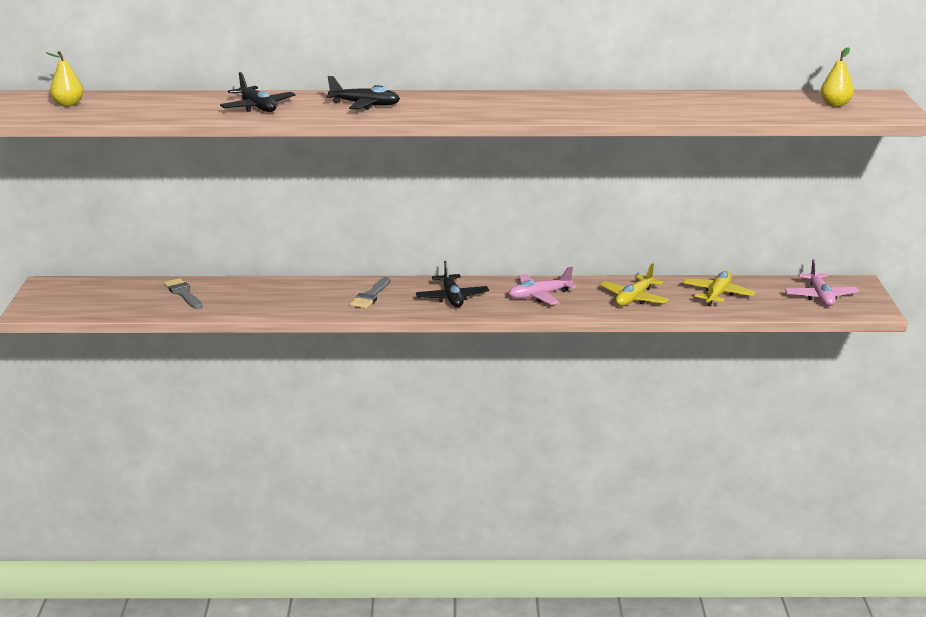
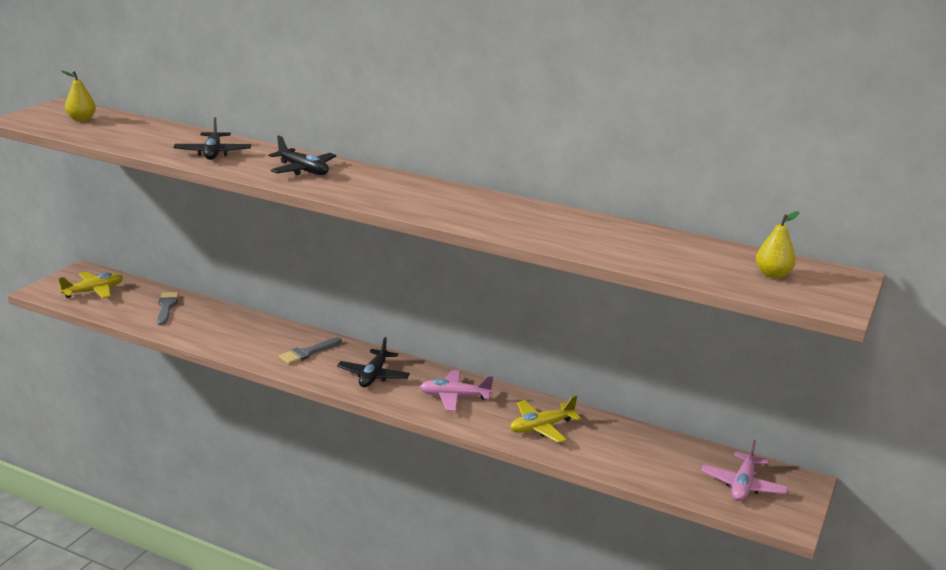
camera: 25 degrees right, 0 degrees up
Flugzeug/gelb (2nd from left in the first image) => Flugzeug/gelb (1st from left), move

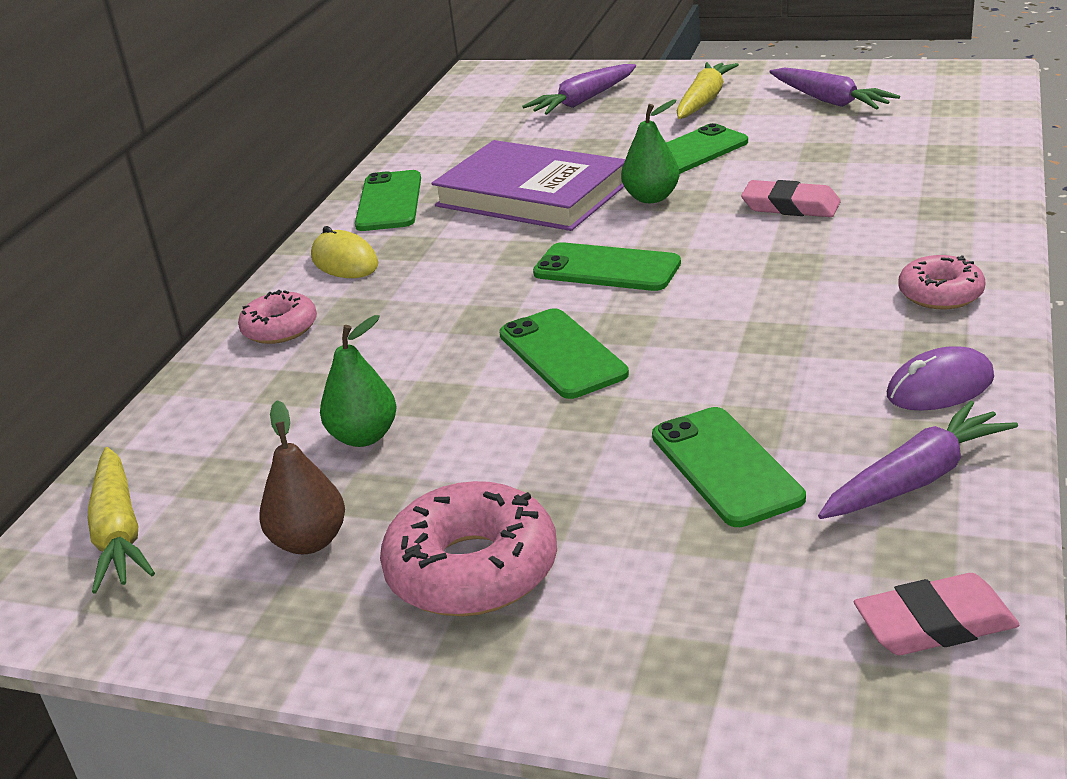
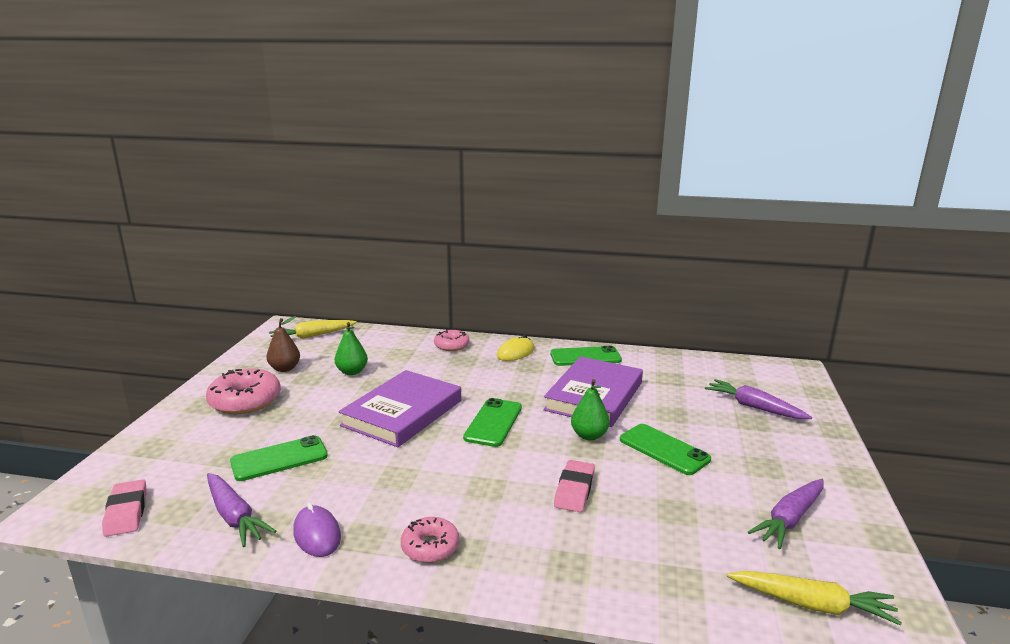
camera: 80 degrees right, 10 degrees down
Handy/grün (2nd from left) => Buch/lila (1st from left)
Karotte/gelb (2nd from left), move

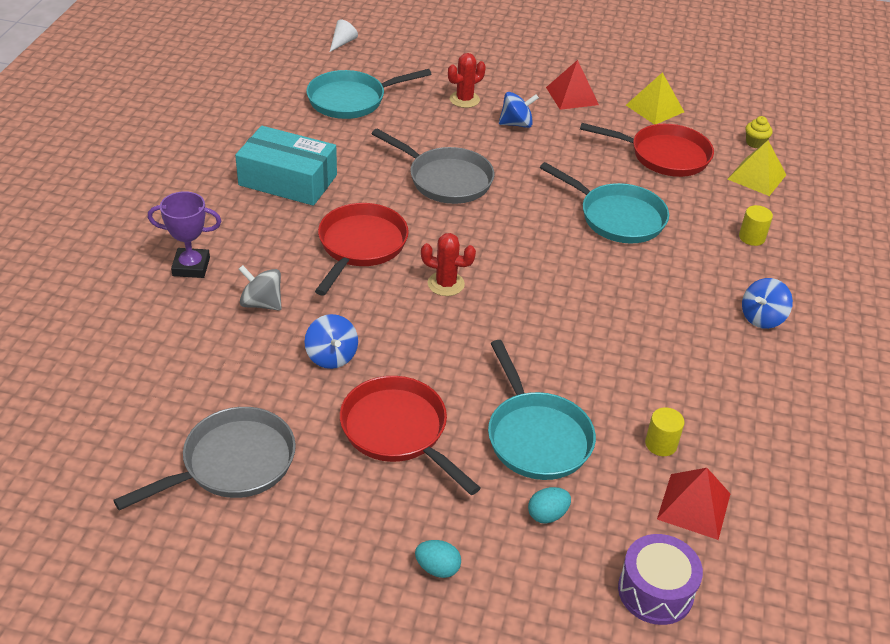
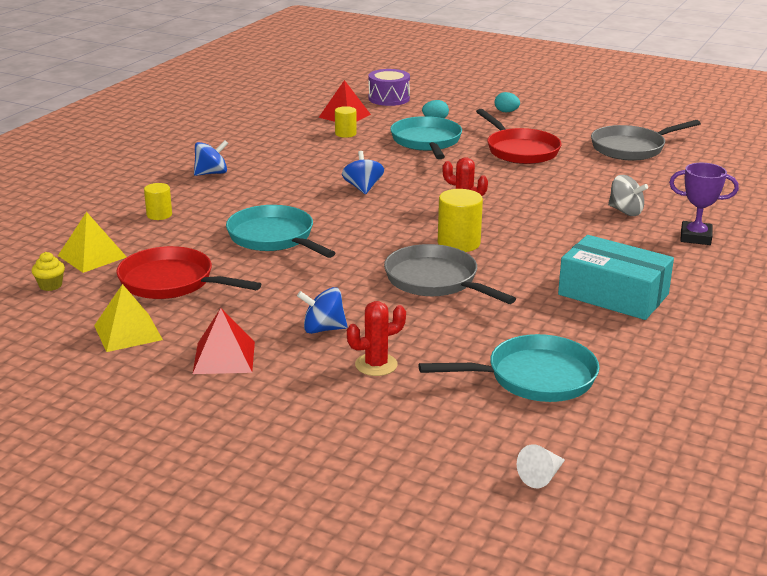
camera: 165 degrees left, 15 degrees down
Kreisel/blau (1st from left in the first image) => Kreisel/blau (3rd from left), move
nothing => Vollzylinder/gelb (3rd from left)
Pfanne/rot (1st from left) => nothing

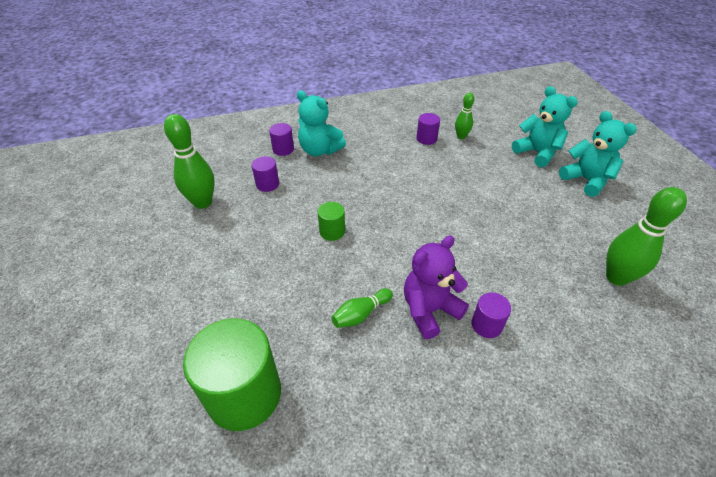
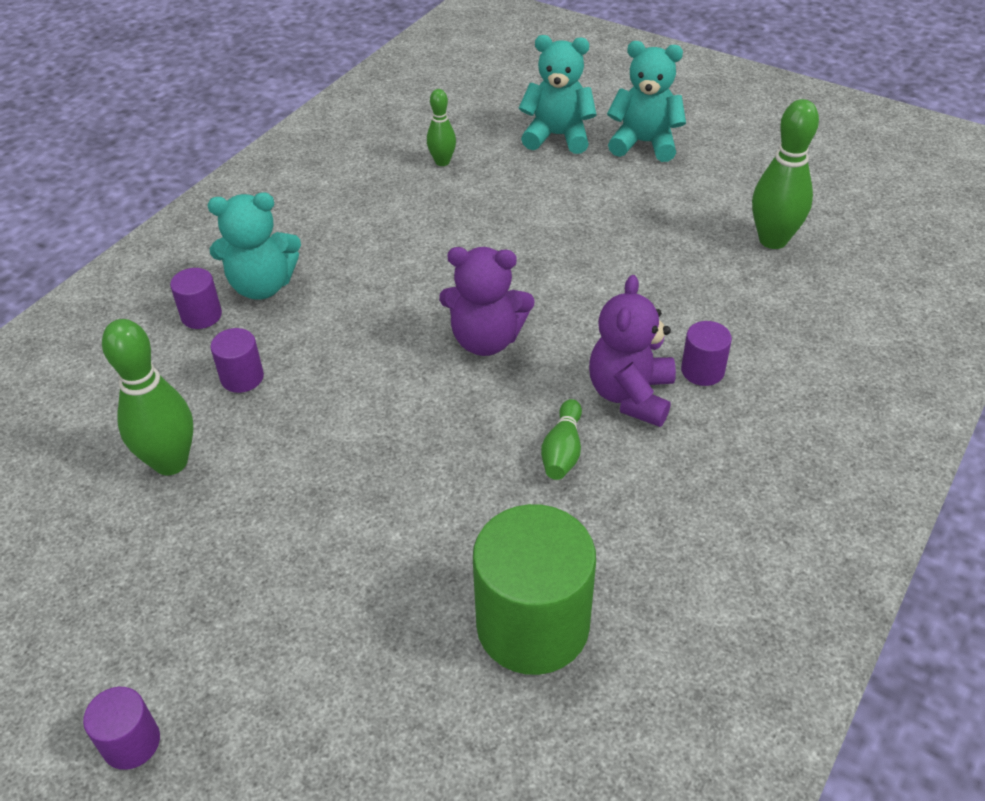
camera: 40 degrees left, 0 degrees up
Vollzylinder/lila (3rd from left in the first image) => Vollzylinder/lila (1st from left), move
nothing => Teddybär/lila (1st from left)
Vollzylinder/grün (2nd from left) => nothing

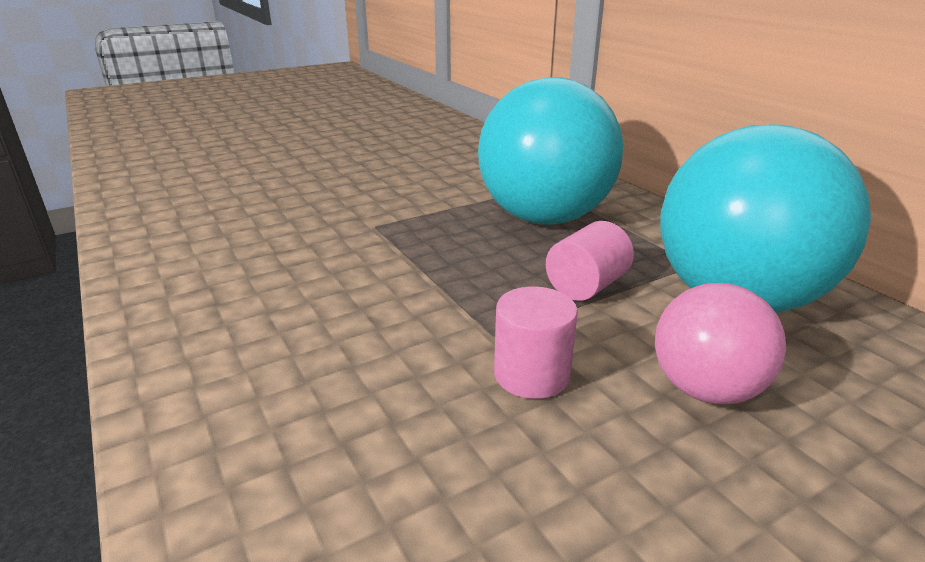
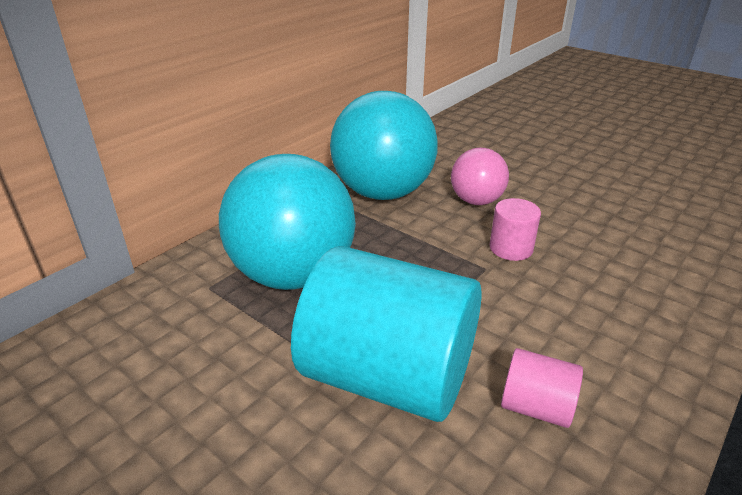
camera: 110 degrees left, 5 degrees up
nothing => Vollzylinder/türkis
Vollzylinder/rosa (2nd from left), move

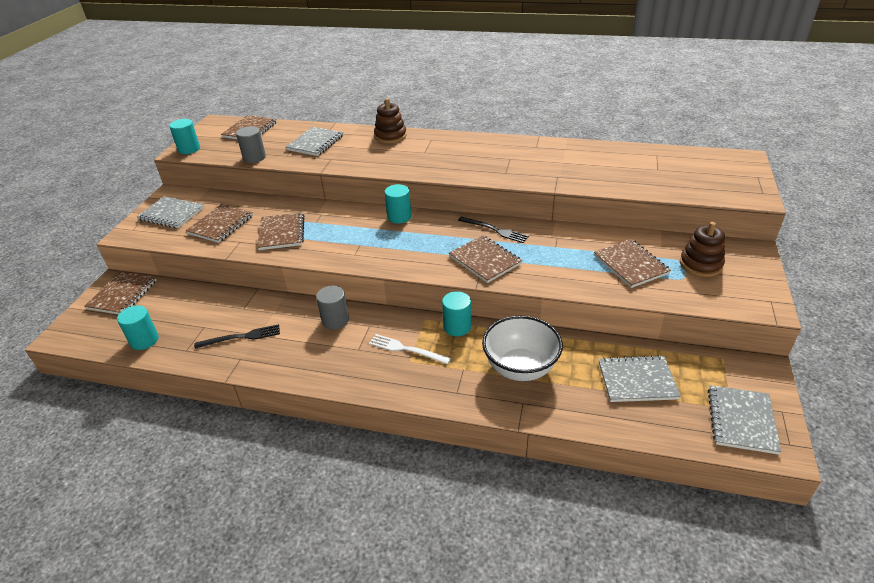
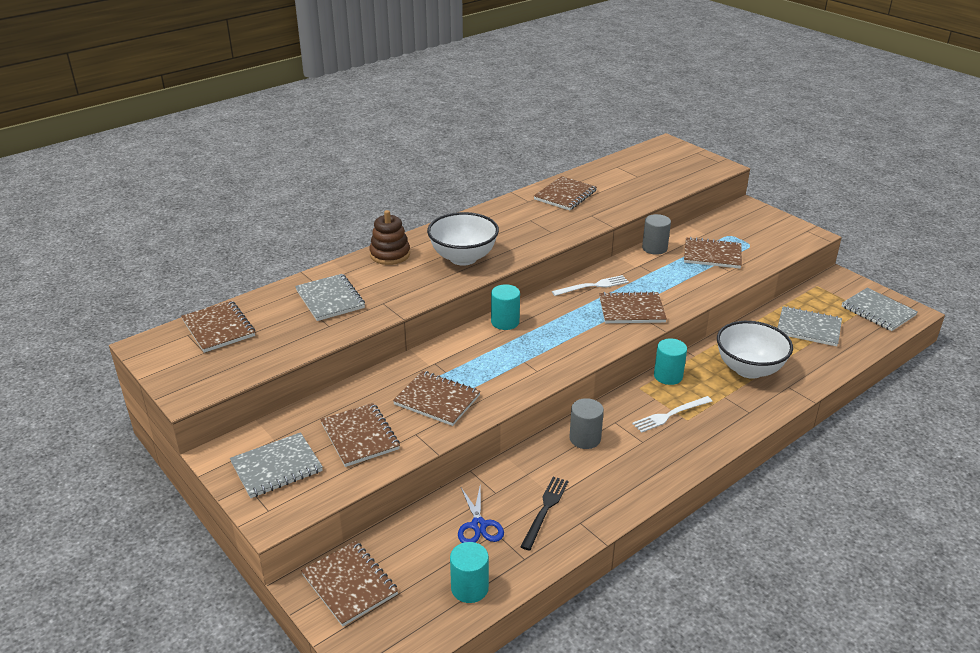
camera: 55 degrees left, 5 degrees down
nothing => Schüssel/weiß (1st from left)
nothing => Schere/blau
nothing => Notizbuch/braun (5th from left)
Gabel/schwarz (2nd from left) => Gabel/weiß (1st from left)
Vollzylinder/grau (1st from left in the first image) => Vollzylinder/grau (2nd from left), move
Notizbuch/grau (3rd from left), 75 degrees clockwise
Vollzylinder/türkis (2nd from left) => nothing
Stapelspielzeug/braun (2nd from left) => nothing

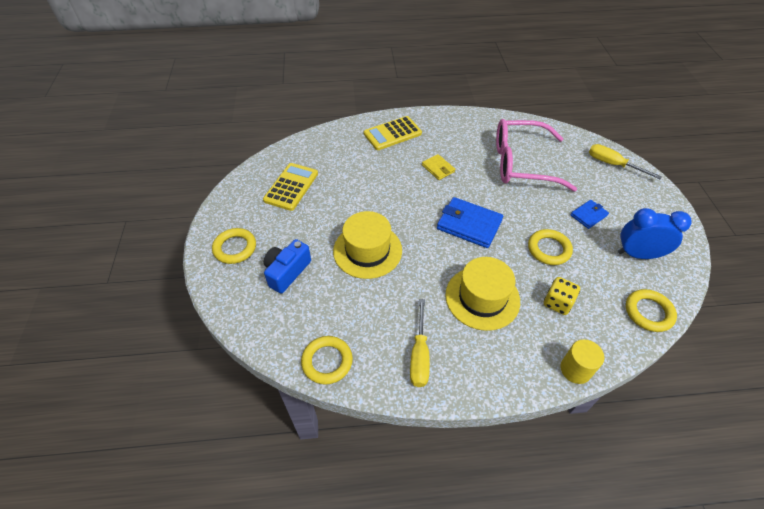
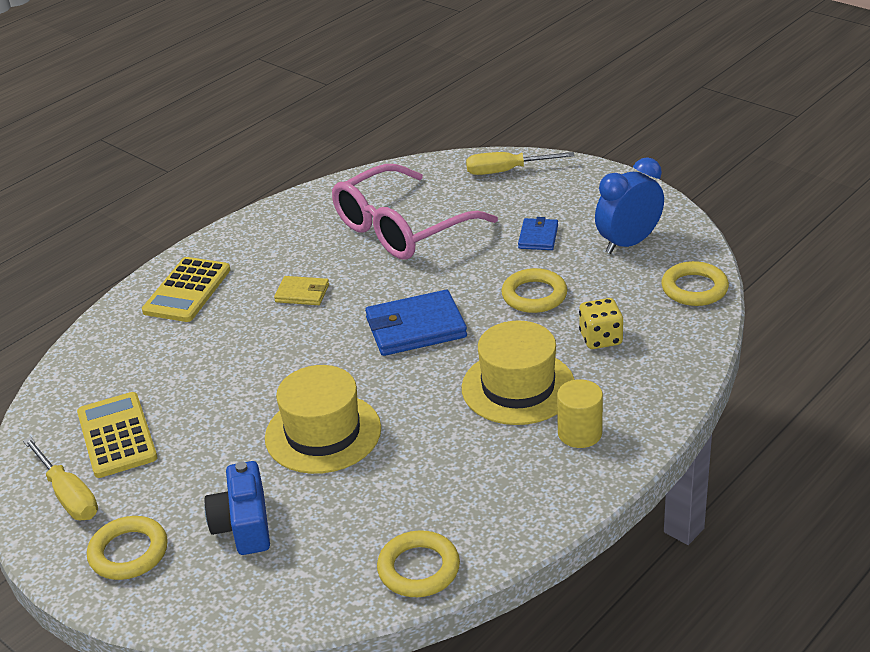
camera: 40 degrees left, 15 degrees down
Schraubenzieher/gelb (1st from left), move
Vollzylinder/gelb, move

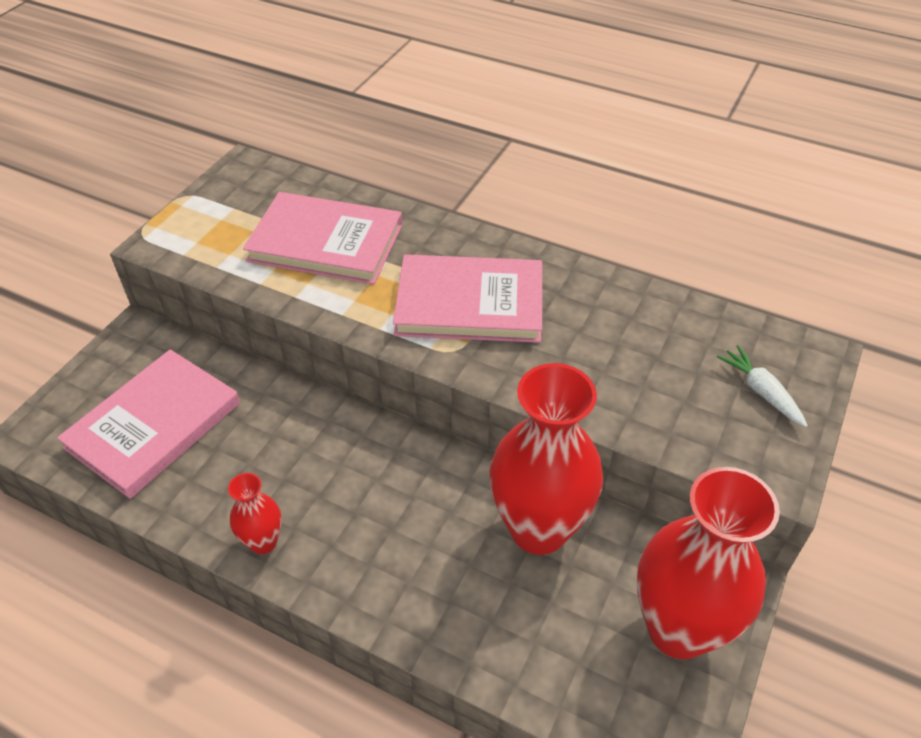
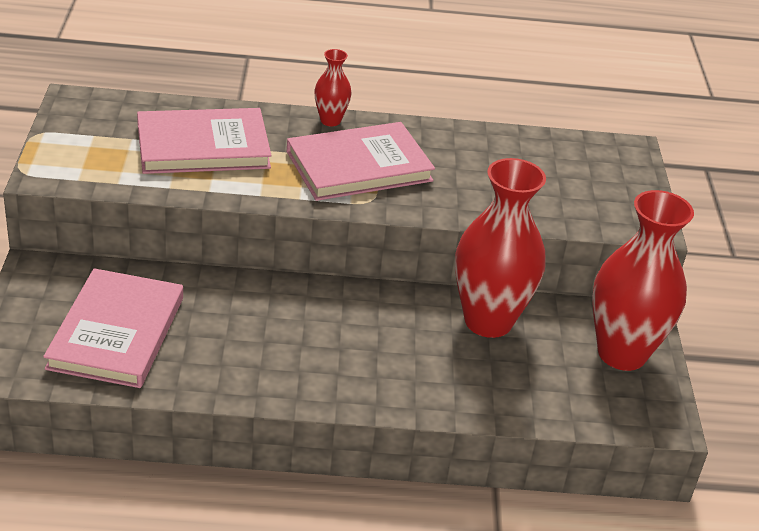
camera: 30 degrees left, 10 degrees down
Vase/rot (1st from left), move
Karotte/weiß => nothing

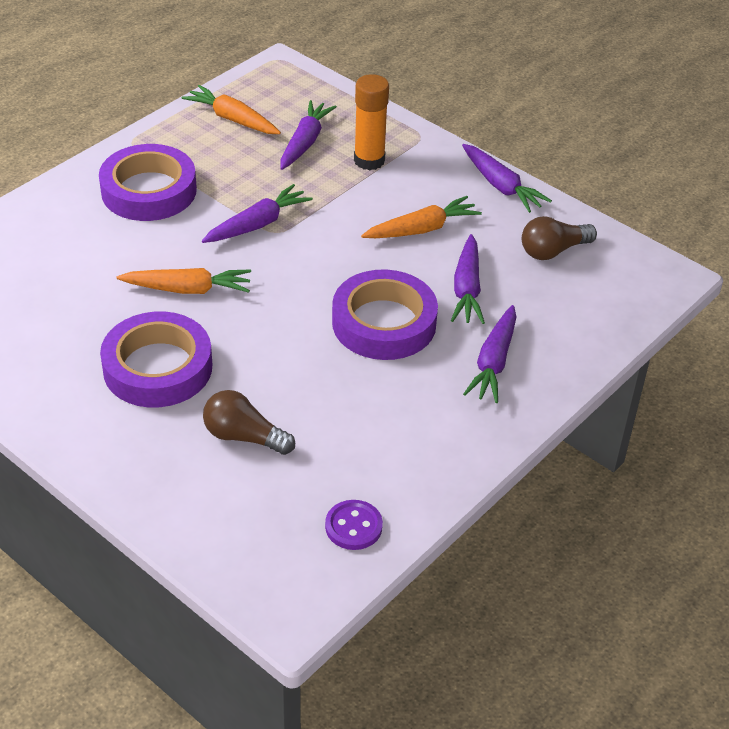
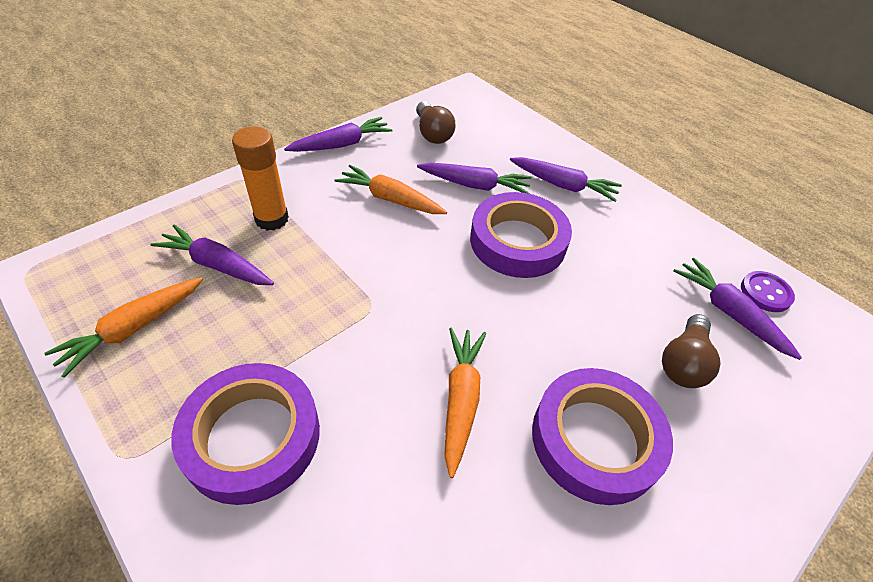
camera: 85 degrees left, 5 degrees up
Karotte/orange (3rd from left in the first image) => Karotte/orange (2nd from left), 45 degrees counterclockwise
Karotte/lila (1st from left in the first image) => Karotte/lila (5th from left), move

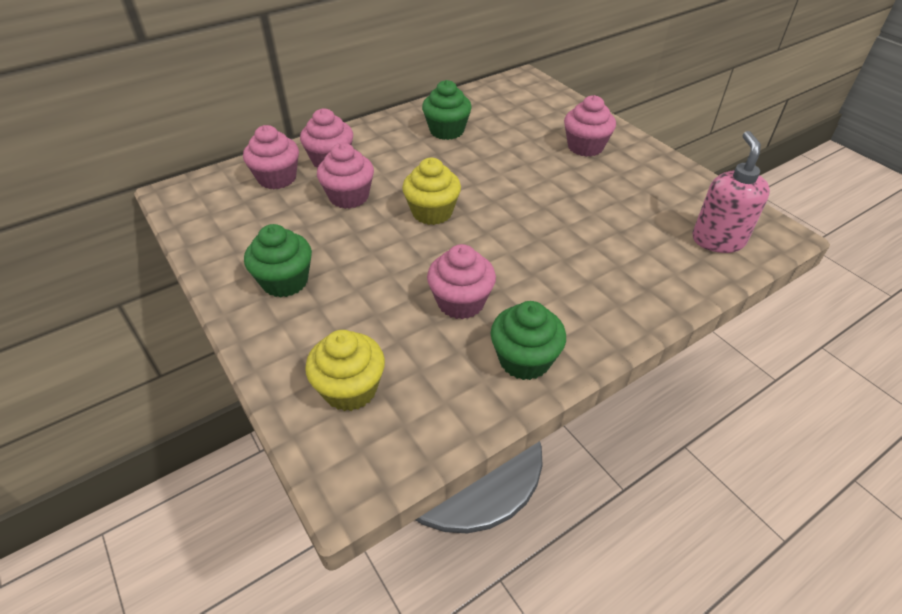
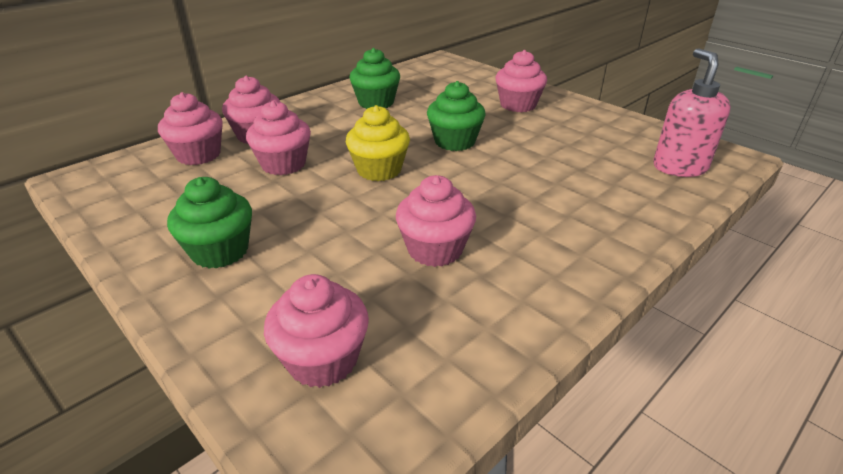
camera: 10 degrees left, 10 degrees down
Muffin/gelb (1st from left) => Muffin/rosa (4th from left)
Muffin/grün (3rd from left), move

